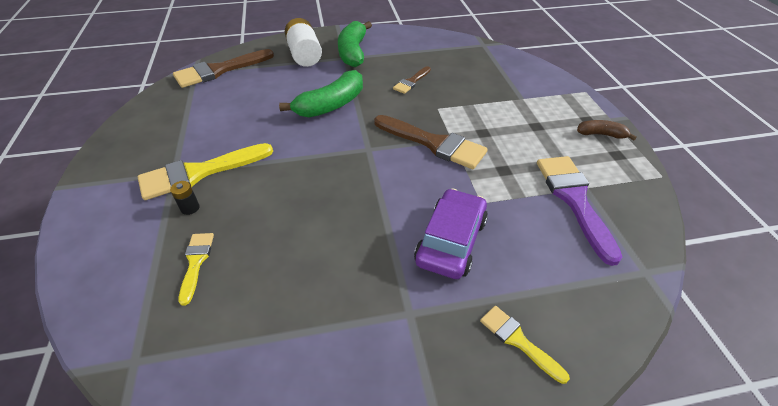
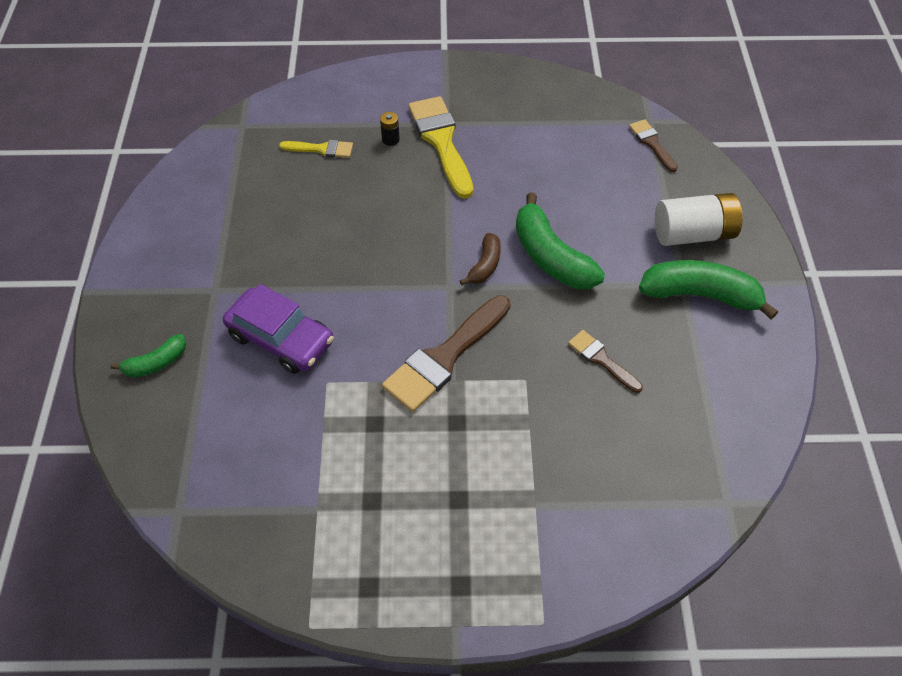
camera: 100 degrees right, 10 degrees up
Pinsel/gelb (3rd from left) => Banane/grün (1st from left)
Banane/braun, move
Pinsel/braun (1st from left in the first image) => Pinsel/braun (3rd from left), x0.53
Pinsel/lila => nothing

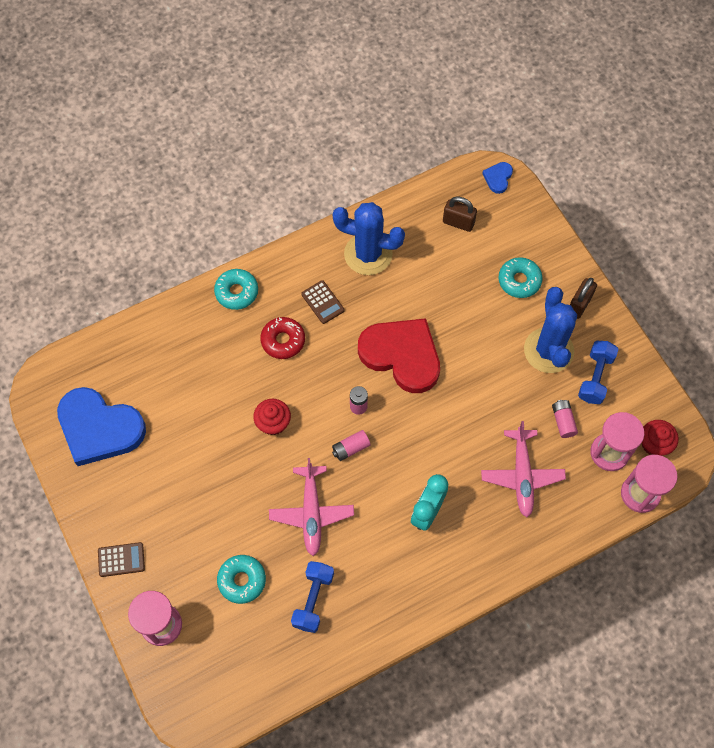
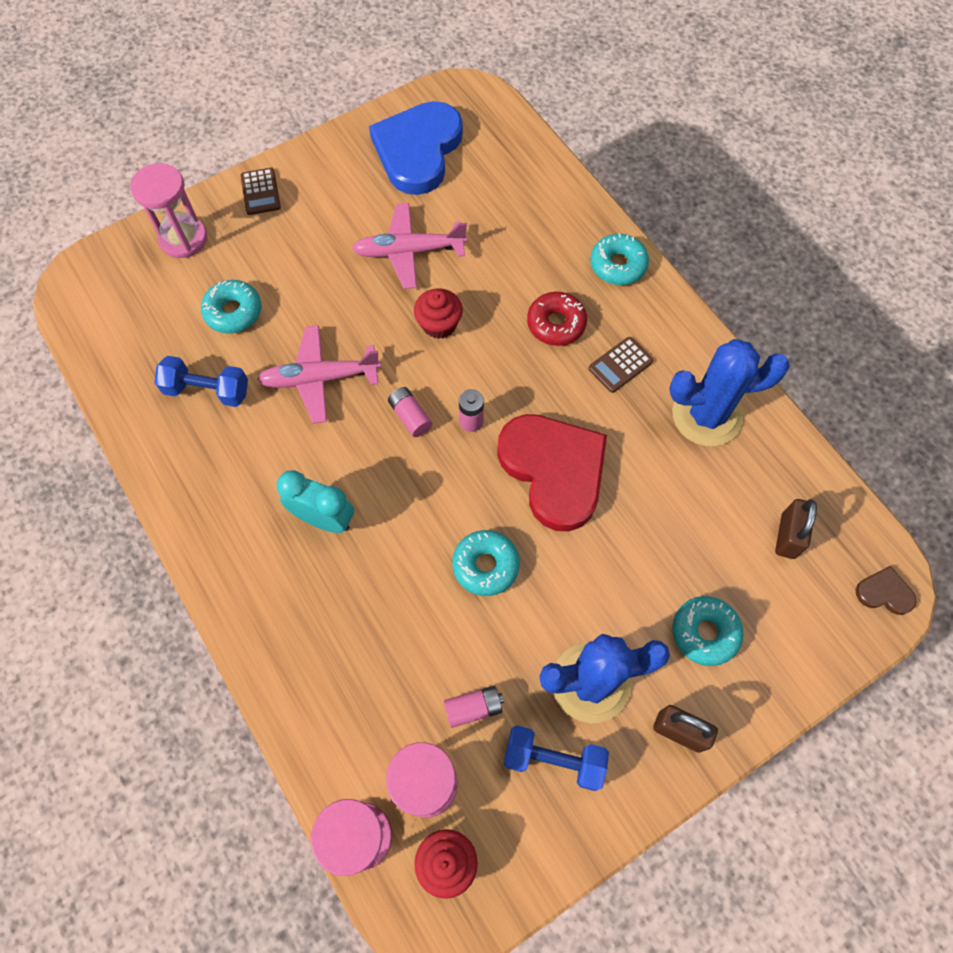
camera: 85 degrees right, 0 degrees up
Flugzeug/rosa (2nd from left), move
nothing => Donut/türkis (2nd from left)
Herz/rot, 60 degrees counterclockwise
Kaktus/blau (1st from left in the first image) => Kaktus/blau (2nd from left), 75 degrees clockwise
Herz/blau (2nd from left) => Herz/braun

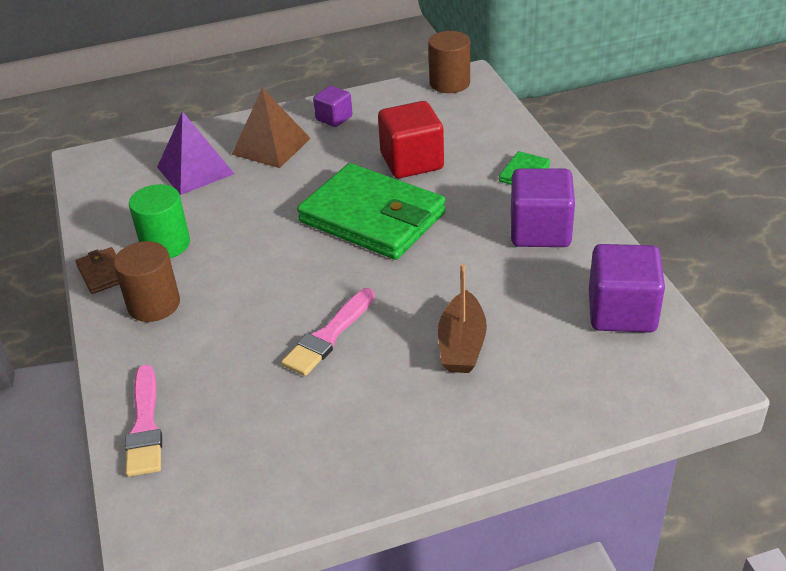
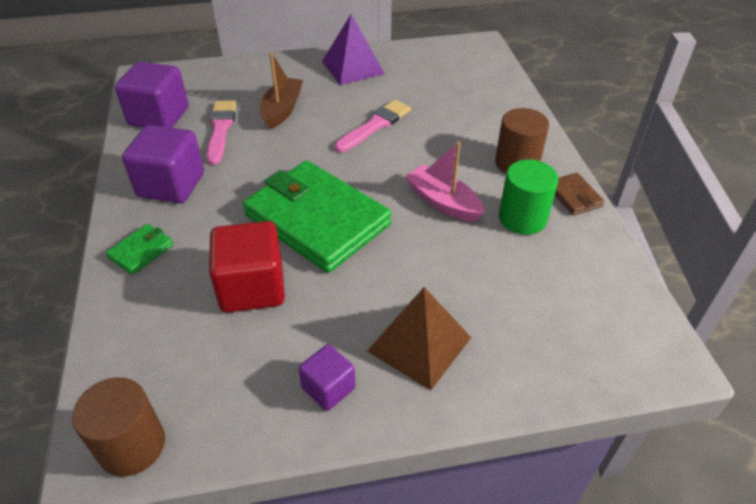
camera: 175 degrees left, 5 degrees up
Pinsel/rosa (1st from left), move
Pyramide/lila, move
nothing => Boot/rosa

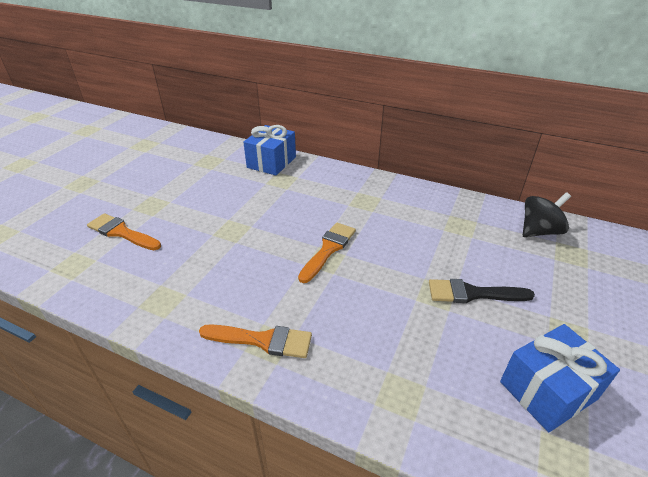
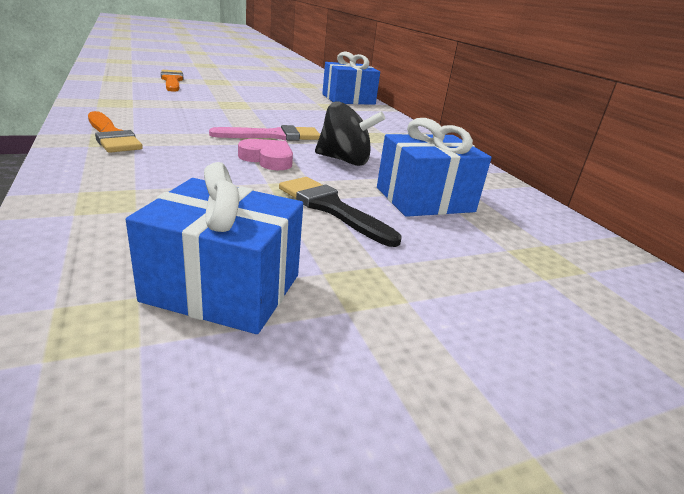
camera: 40 degrees right, 10 degrees down
Pinsel/orange (3rd from left) => Pinsel/rosa
nothing => Herz/rosa
Kreisel/schwarz, move
nothing => Geschenk/blau (3rd from left)

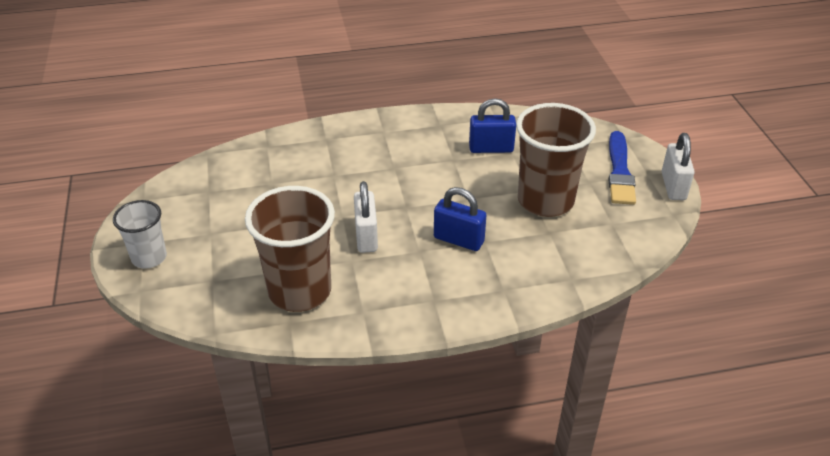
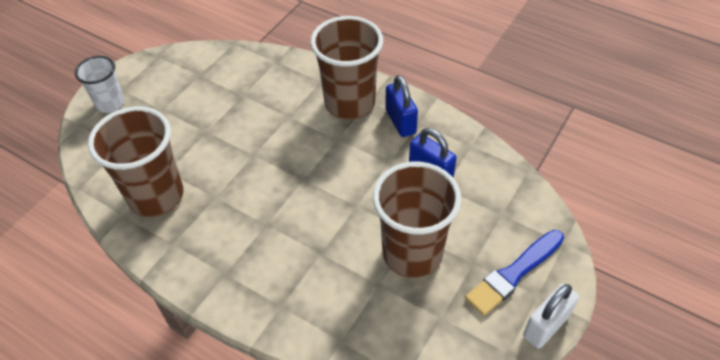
camera: 45 degrees right, 10 degrees up
nothing => Becher/braun (2nd from left)
Vorhängeschloss/blau (1st from left), move
Vorhängeschloss/weiß (1st from left) => nothing

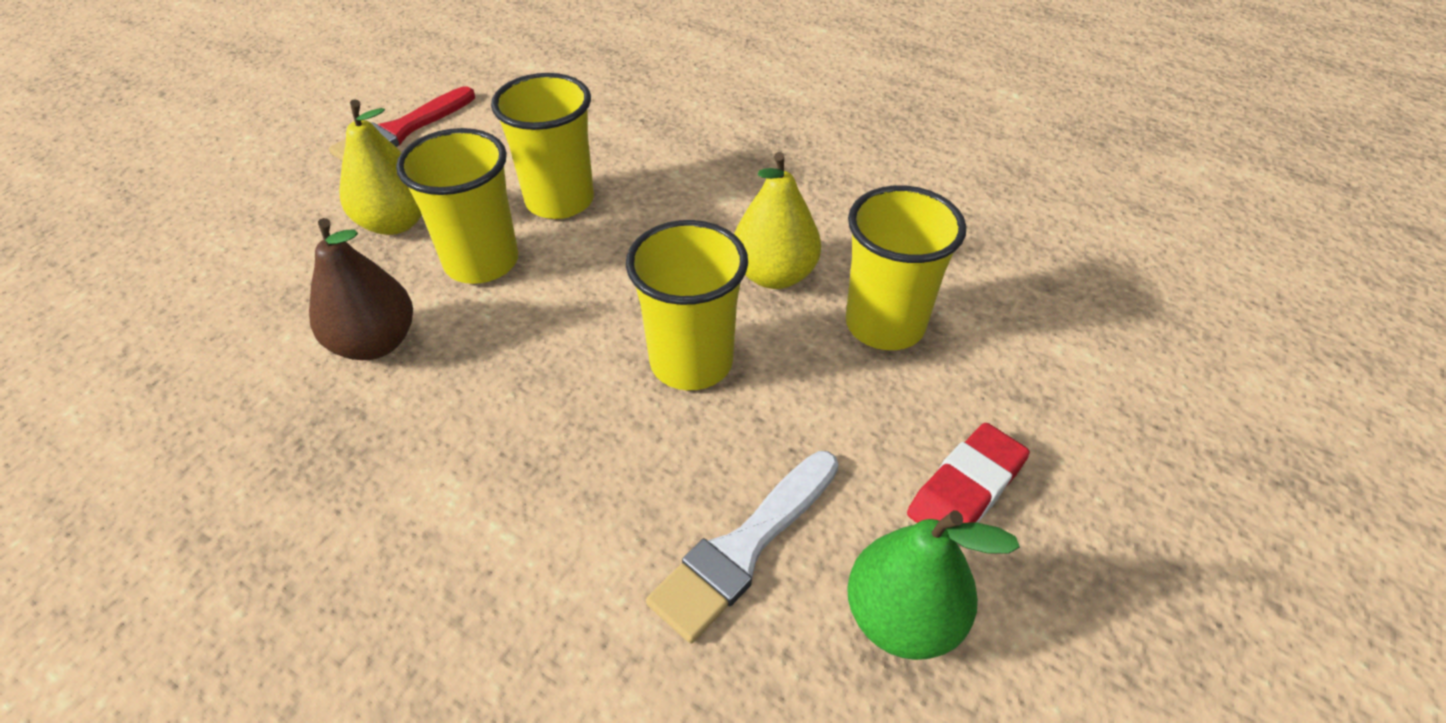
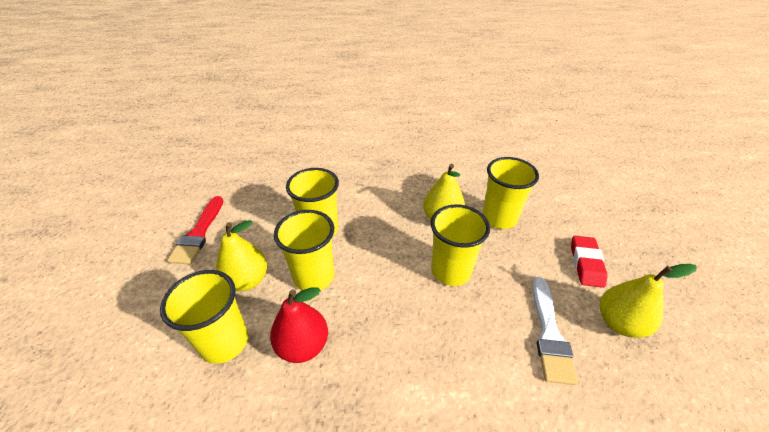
camera: 35 degrees left, 5 degrees down
nothing => Becher/gelb (1st from left)
Birne/braun => Birne/rot
Birne/grün => Birne/gelb (3rd from left)

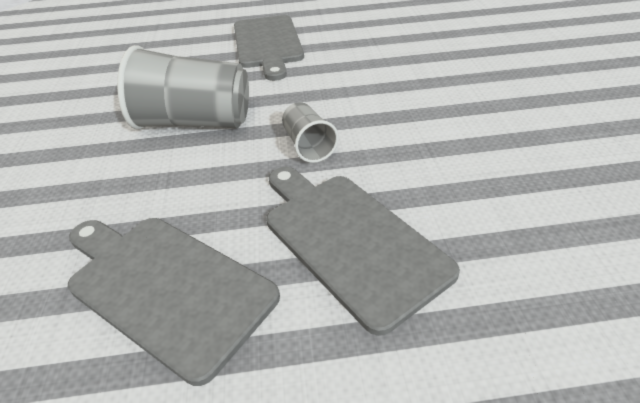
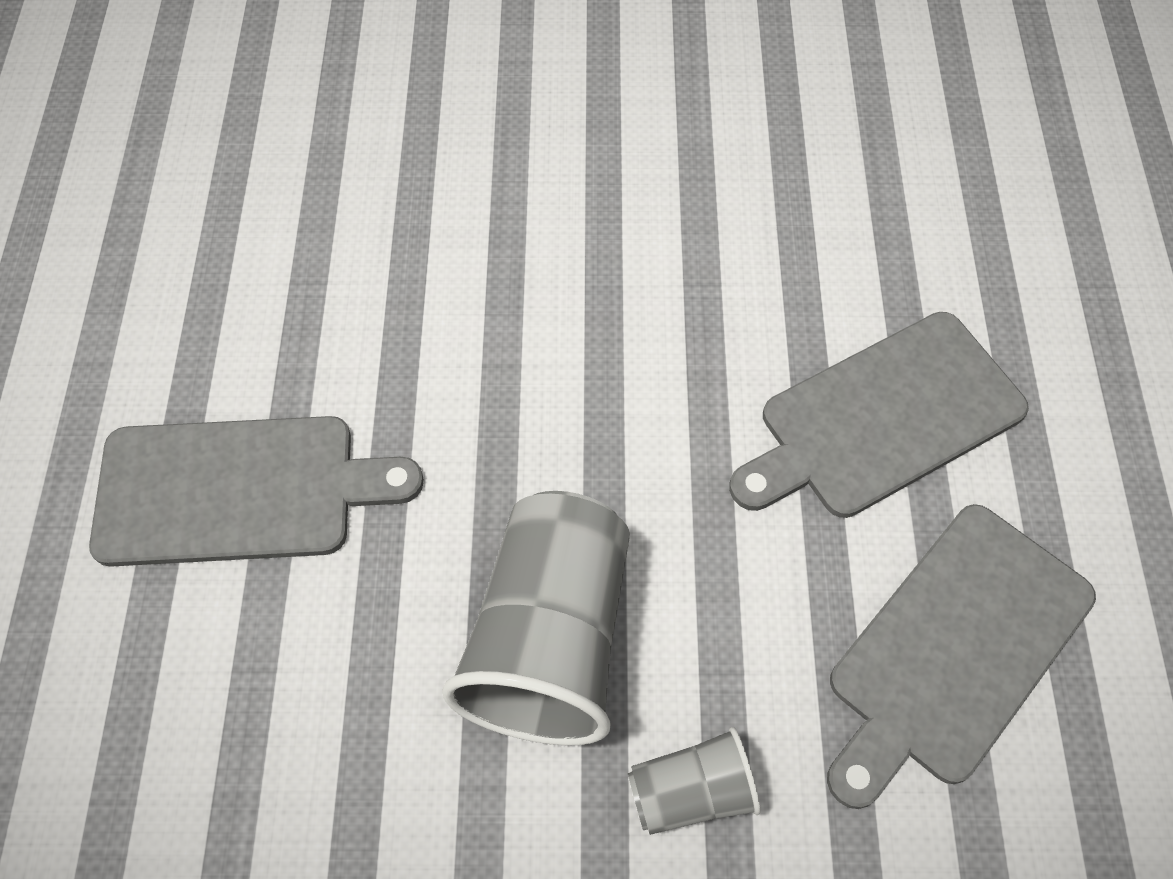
camera: 85 degrees left, 20 degrees up
Becher/grau (2nd from left), move

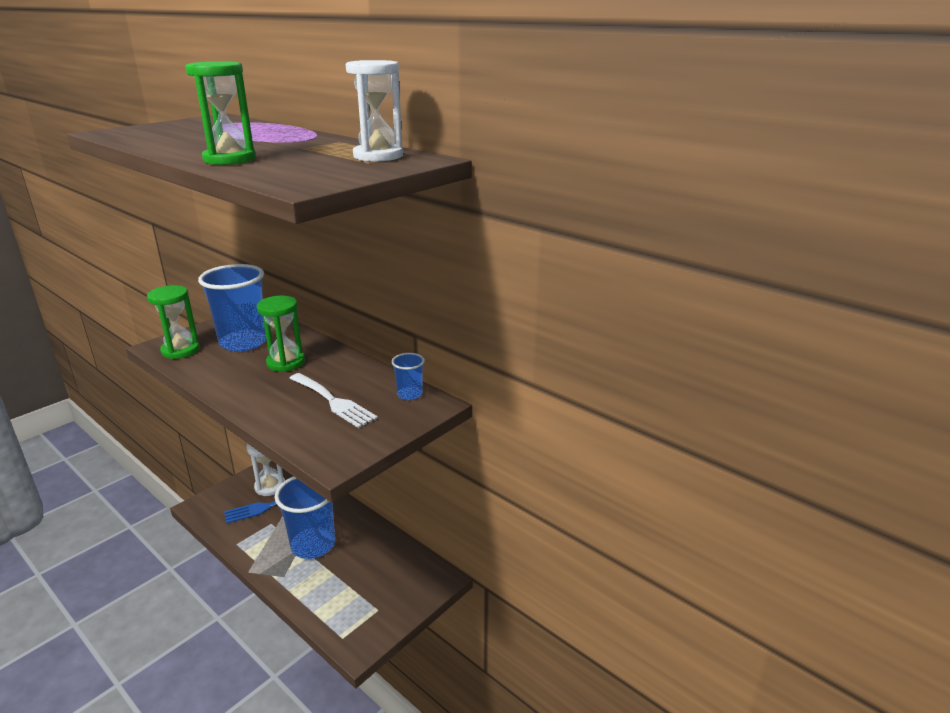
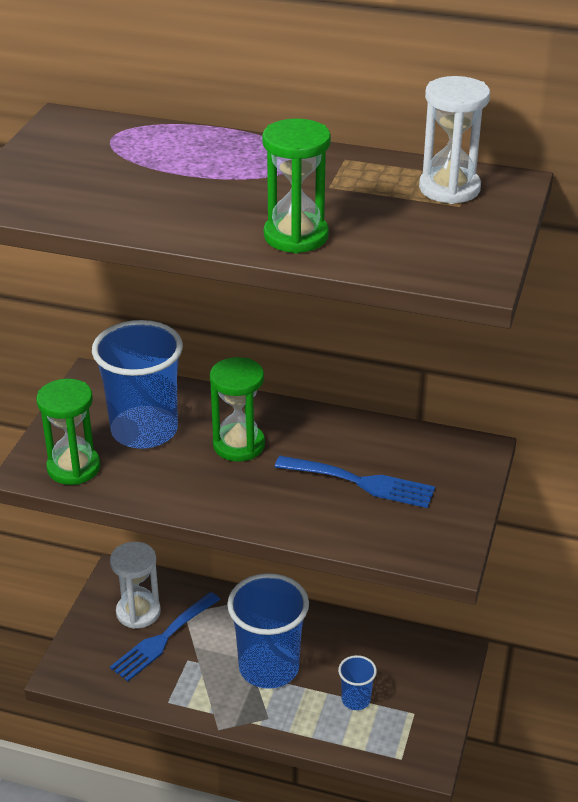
camera: 25 degrees left, 10 degrees up
Gabel/weiß => Gabel/blau (2nd from left)
Becher/blau (3rd from left), move

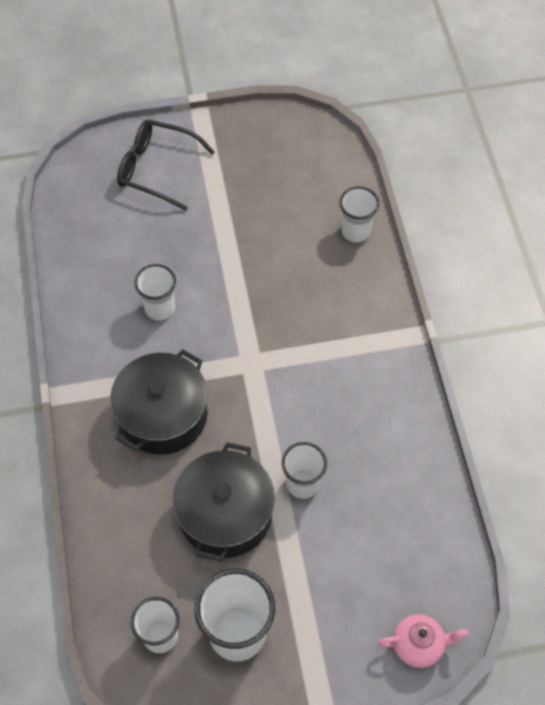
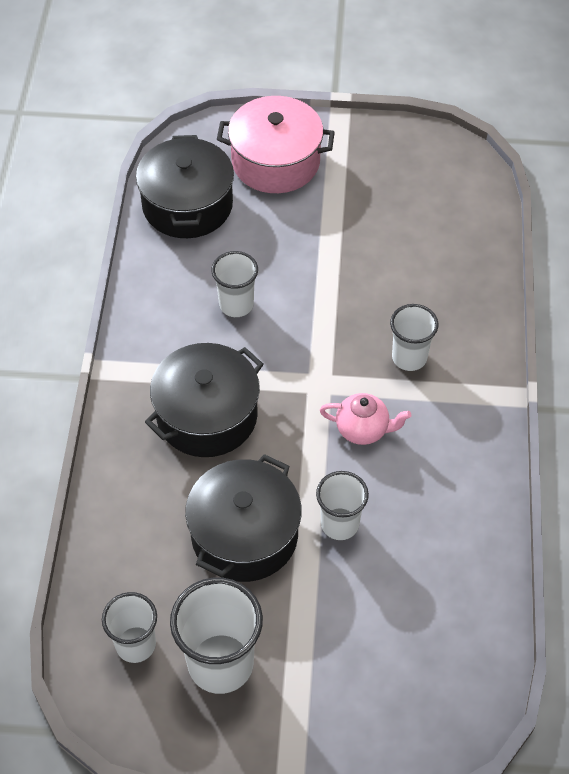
camera: 15 degrees right, 5 degrees down
nothing => Kochtopf/schwarz (1st from left)
Brille/schwarz => Kochtopf/rosa
Teekanne/rosa, move
Becher/weiß (5th from left), move

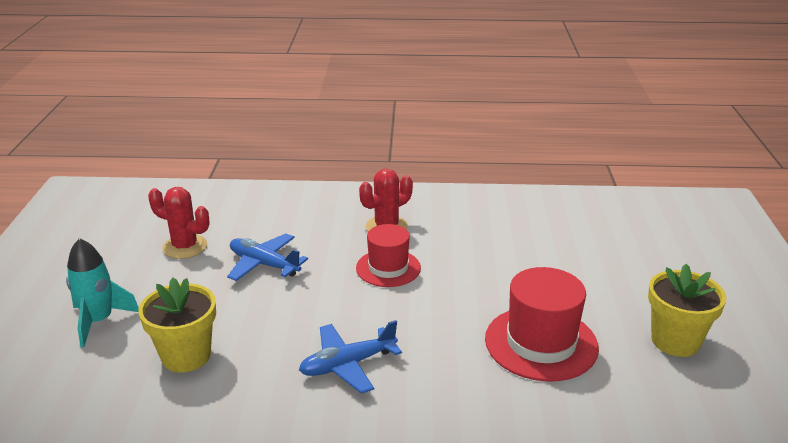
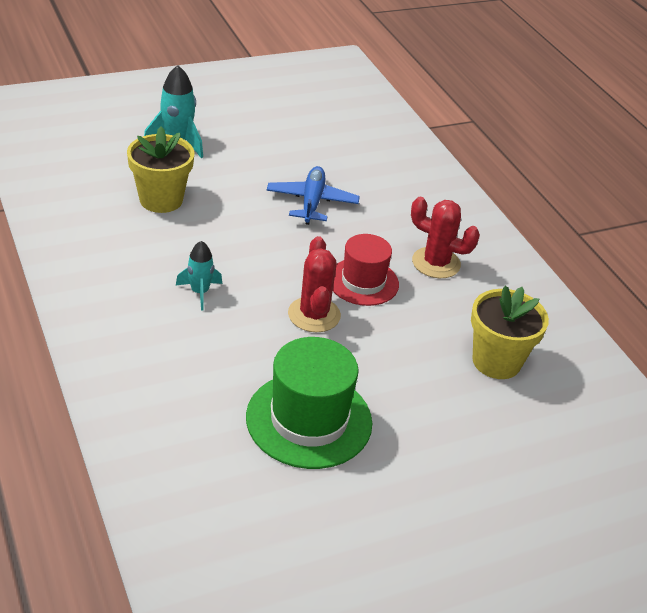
camera: 60 degrees right, 10 degrees up
Flugzeug/blau (2nd from left) => Rakete/türkis (2nd from left)
Hut/rot (2nd from left) => Hut/grün
Kaktus/rot (1st from left), move
Blumentopf/gelb (2nd from left), move

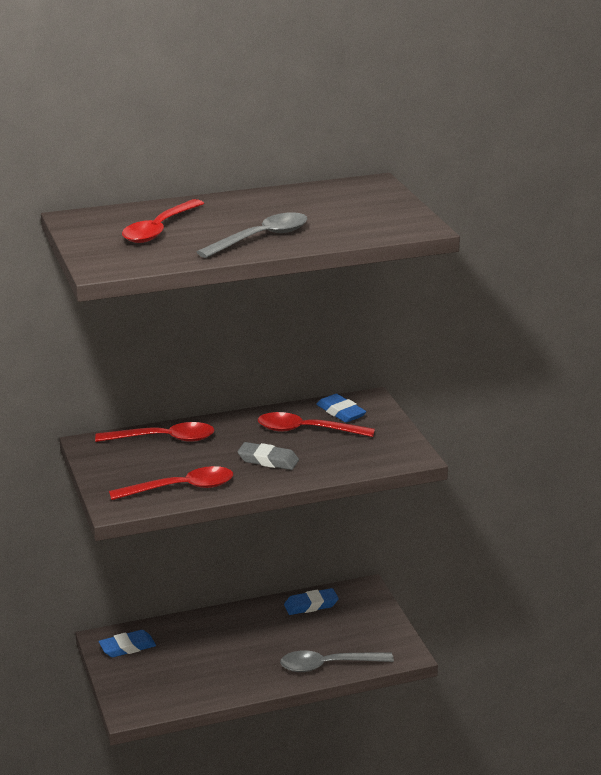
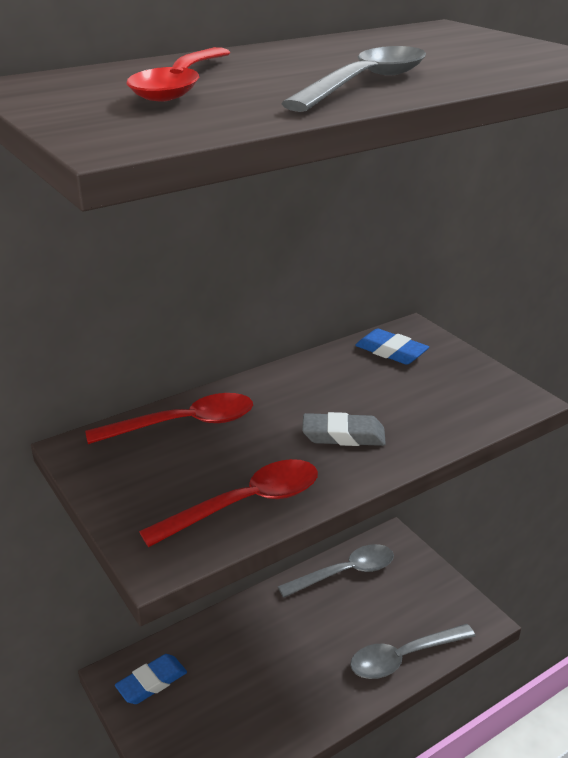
camera: 15 degrees left, 5 degrees up
Radiergummi/blau (2nd from left) => Löffel/grau (1st from left)
Löffel/rot (4th from left) => nothing

